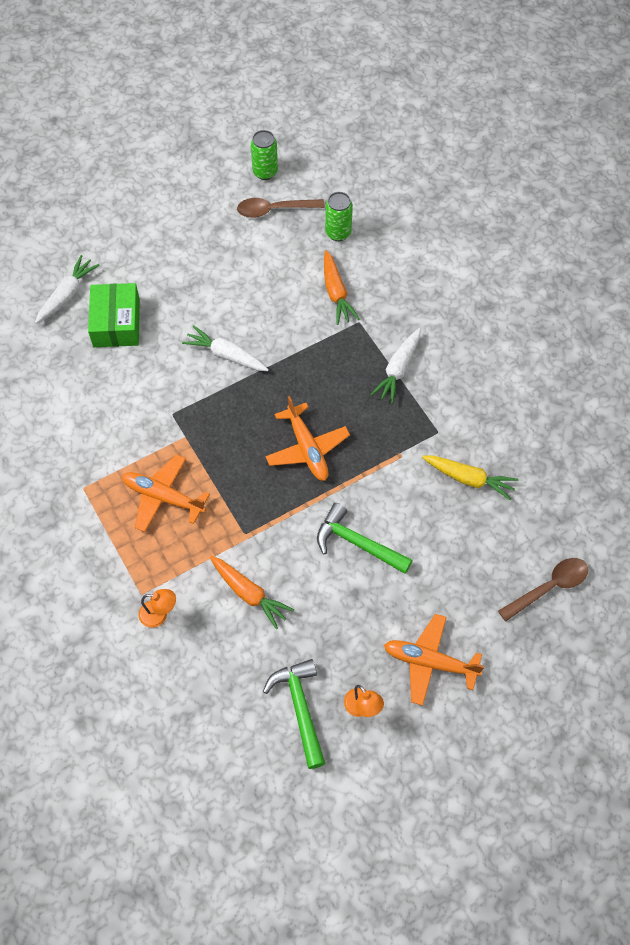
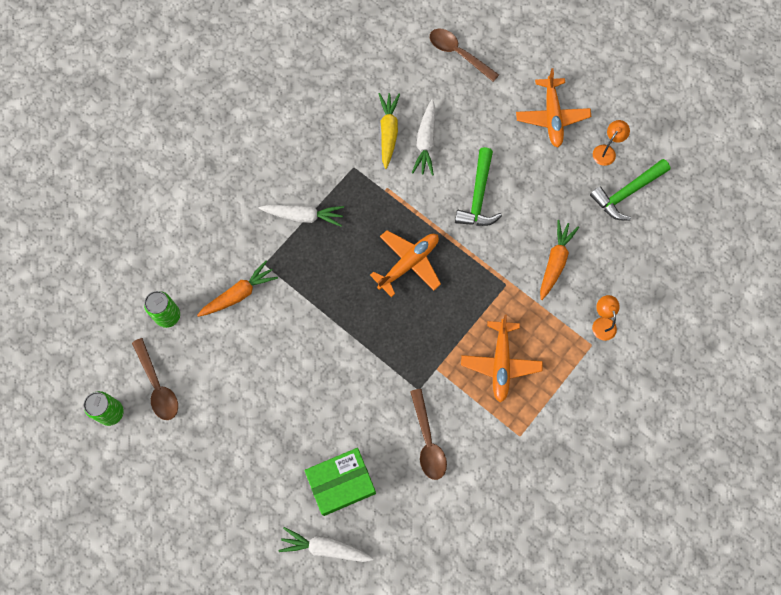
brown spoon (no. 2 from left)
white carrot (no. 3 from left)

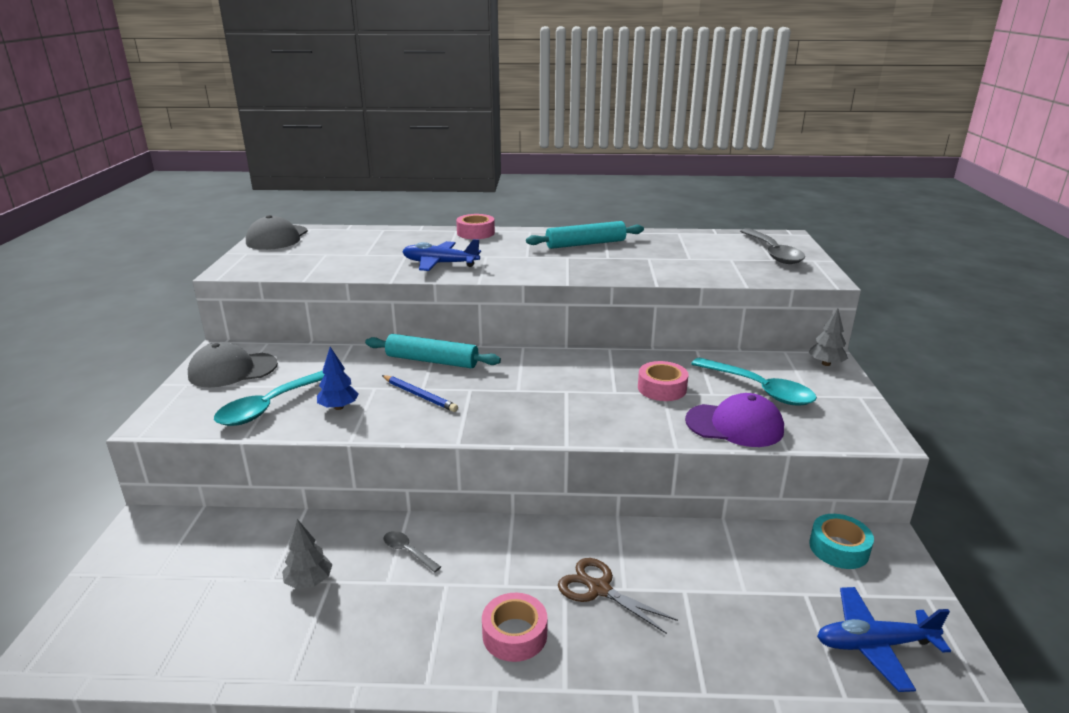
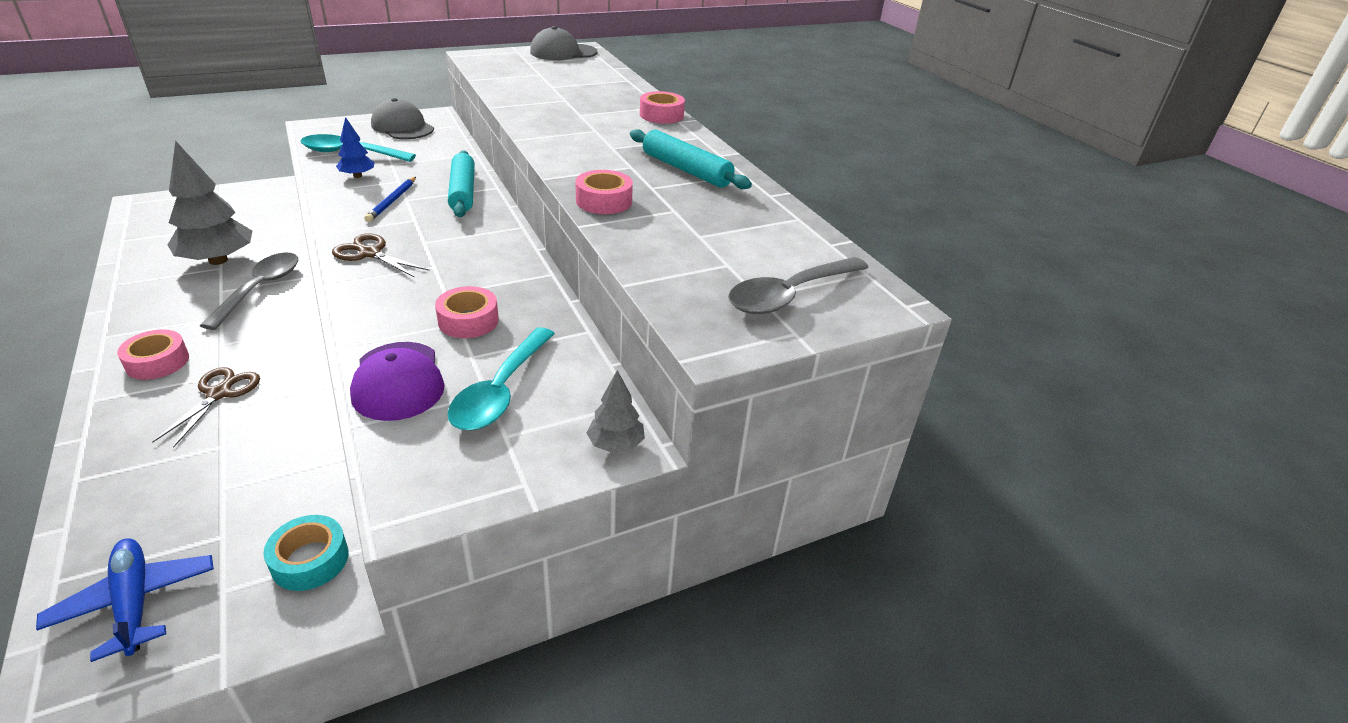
blue plane (no. 1 from left in the first image)
brown scissors (no. 2 from left)
pink tape (no. 3 from left)
grey tree (no. 1 from left)
grey spoon (no. 1 from left)

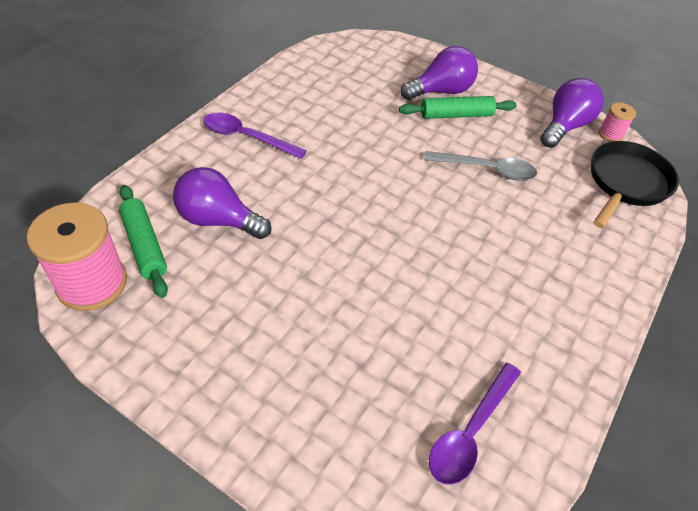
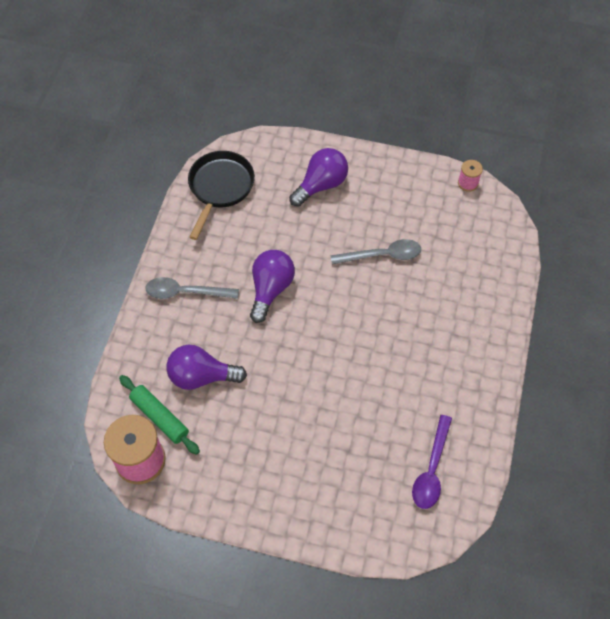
green rolling pin (no. 2 from left in the first image)
purple light bulb (no. 2 from left)
black pan
grey spoon (no. 1 from left)

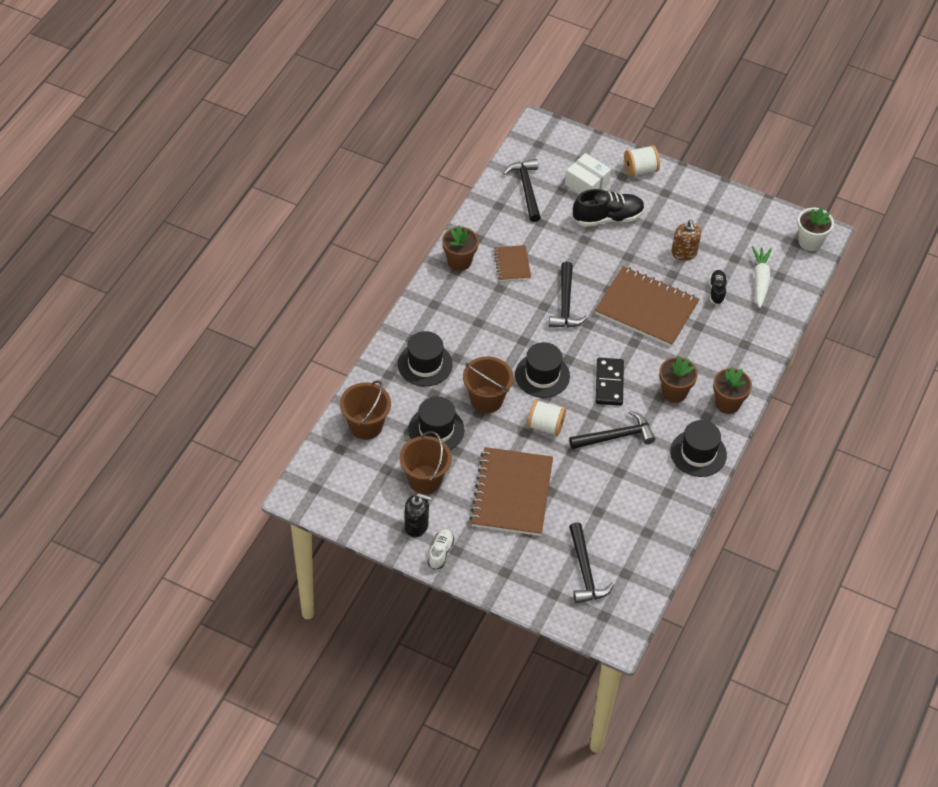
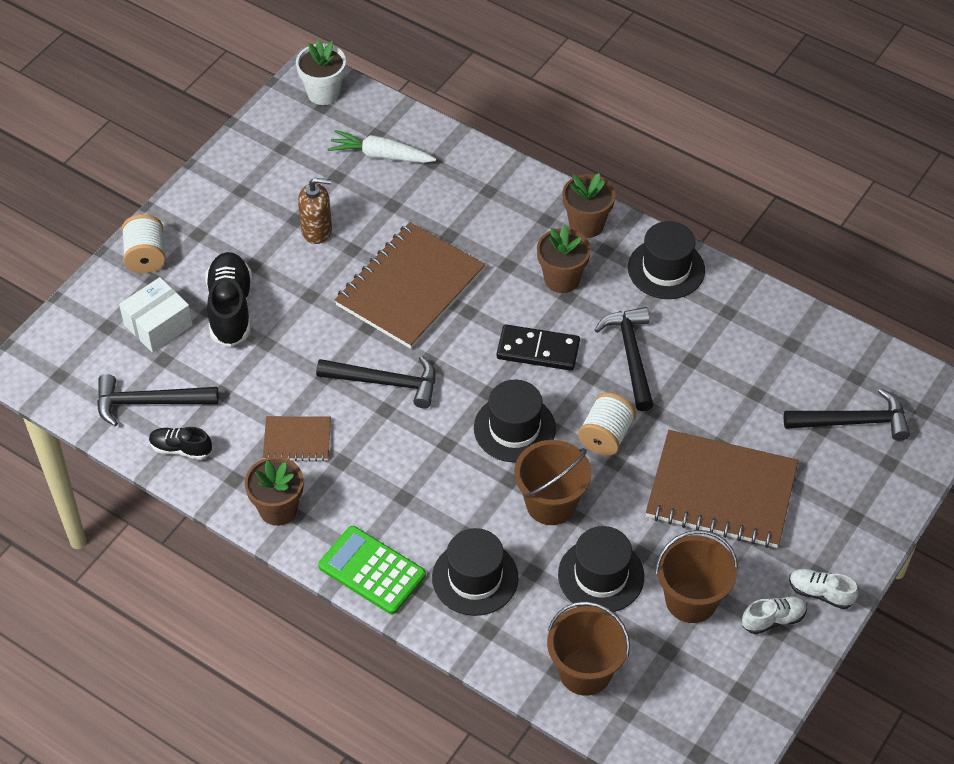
green calculator
black shoe (no. 1 from left)
white shoe (no. 1 from left)

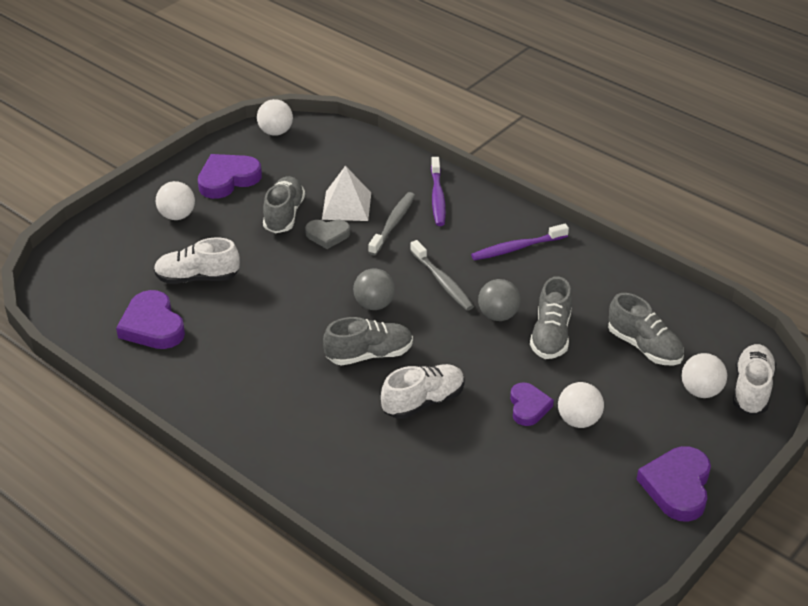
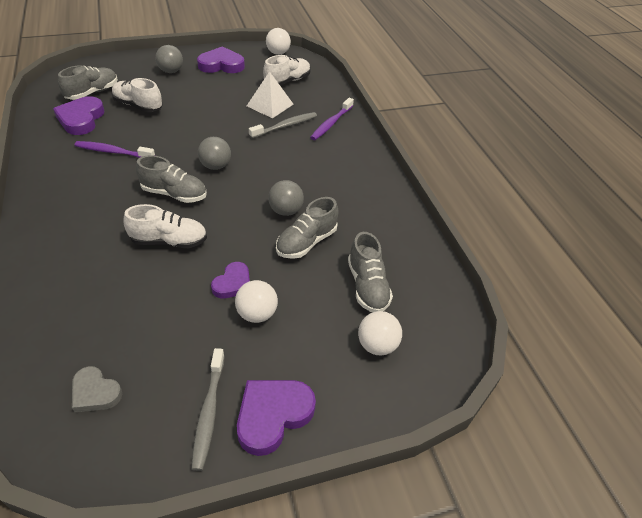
grey shoe (no. 1 from left)
grey heart
grey toothbrush (no. 1 from left)
purple toothbrush (no. 1 from left)
white shoe (no. 3 from left)
grey ball (no. 1 from left)

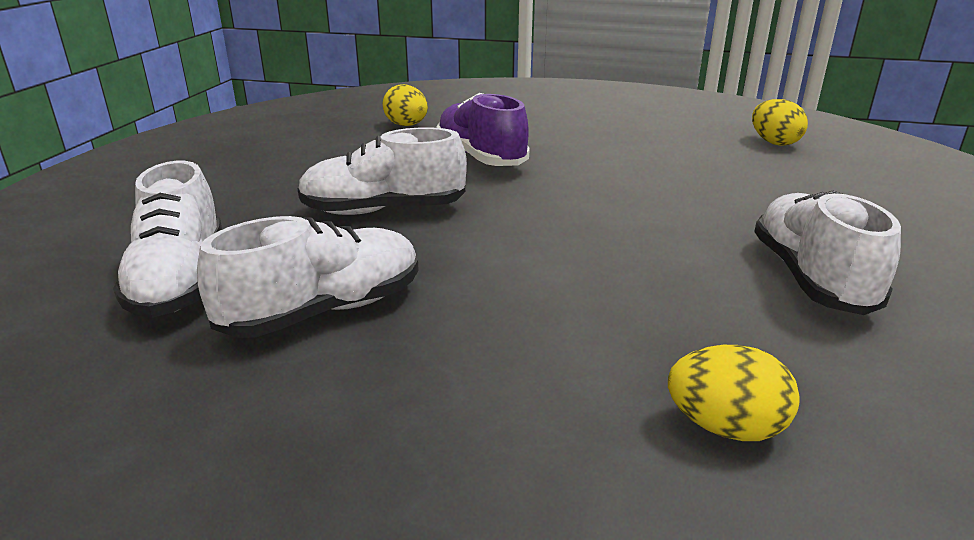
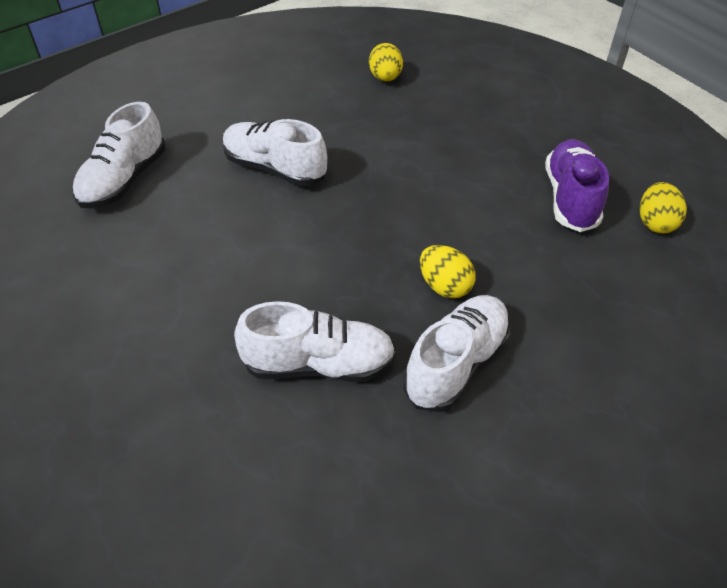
white shoe (no. 3 from left)
purple shoe
yellow egg (no. 2 from left)

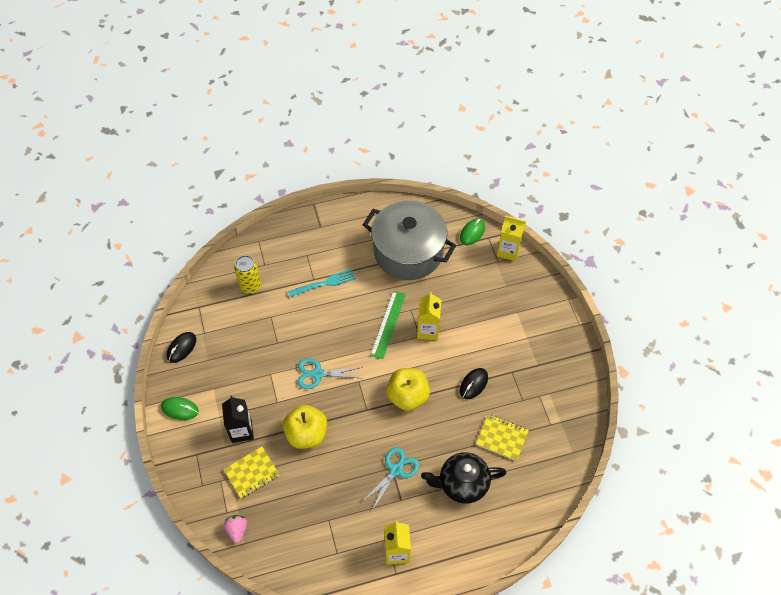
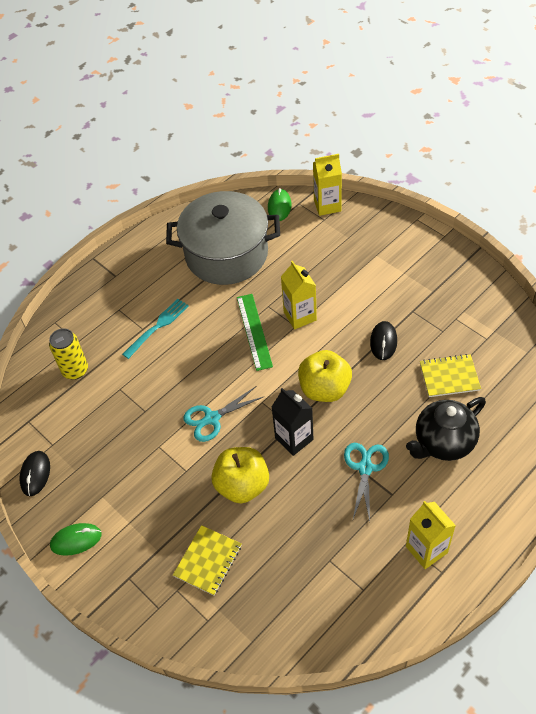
pink strawberry
black carton

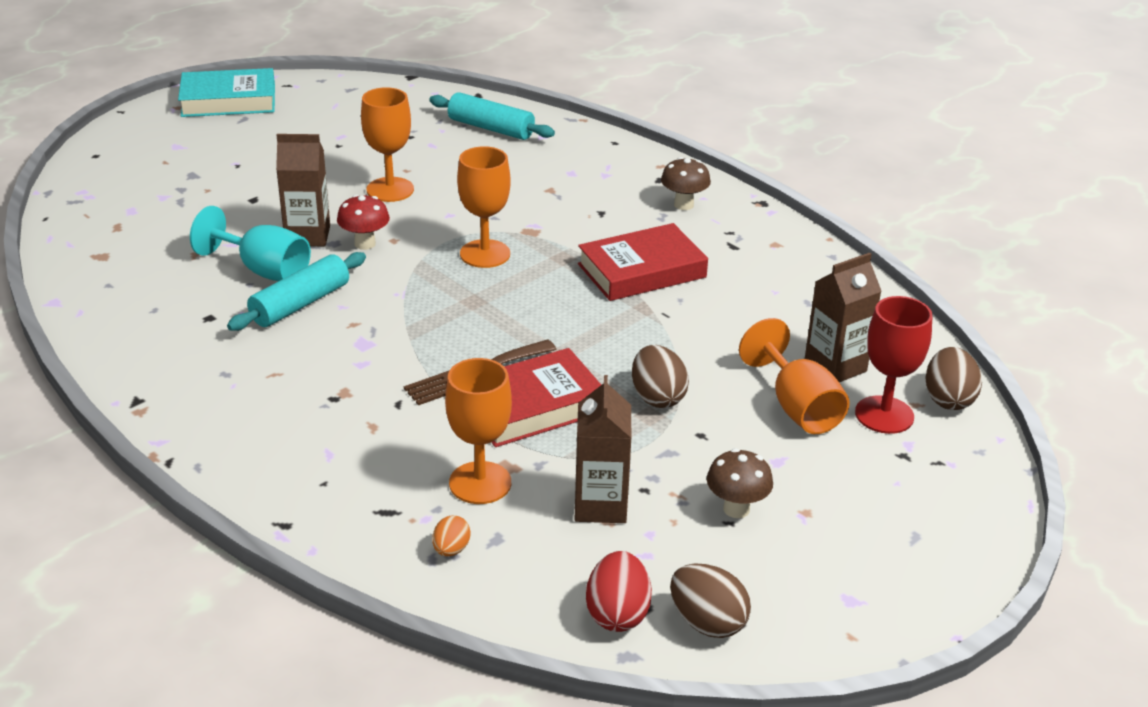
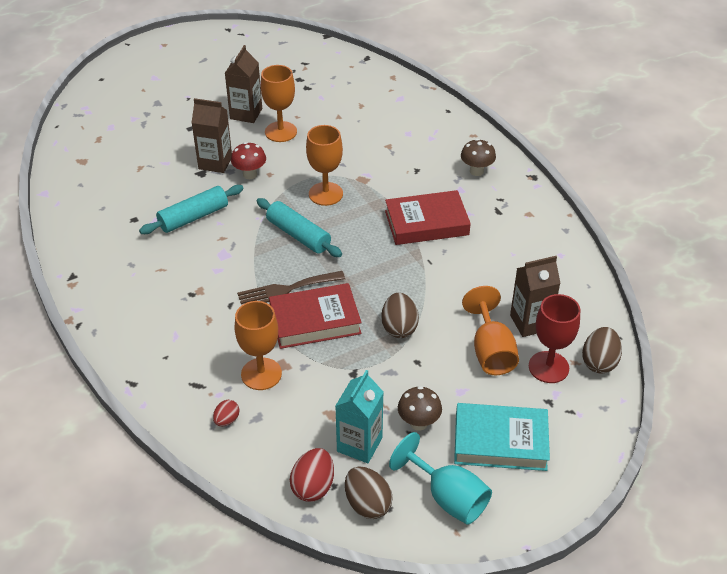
turquoise carton
turquoise book
turquoise goblet
turquoise rolling pin (no. 2 from left)
brown carton (no. 2 from left)
red egg (no. 1 from left)

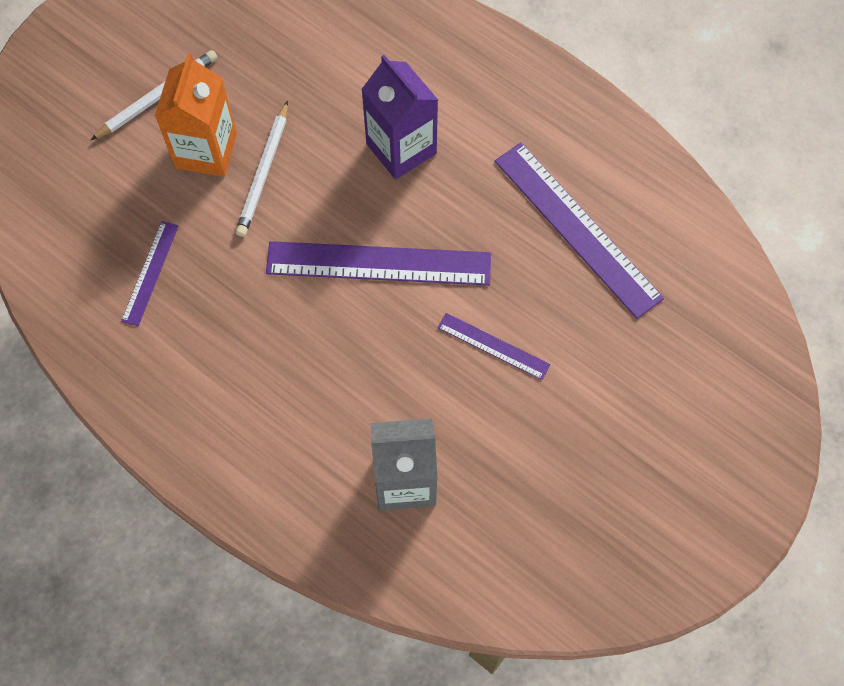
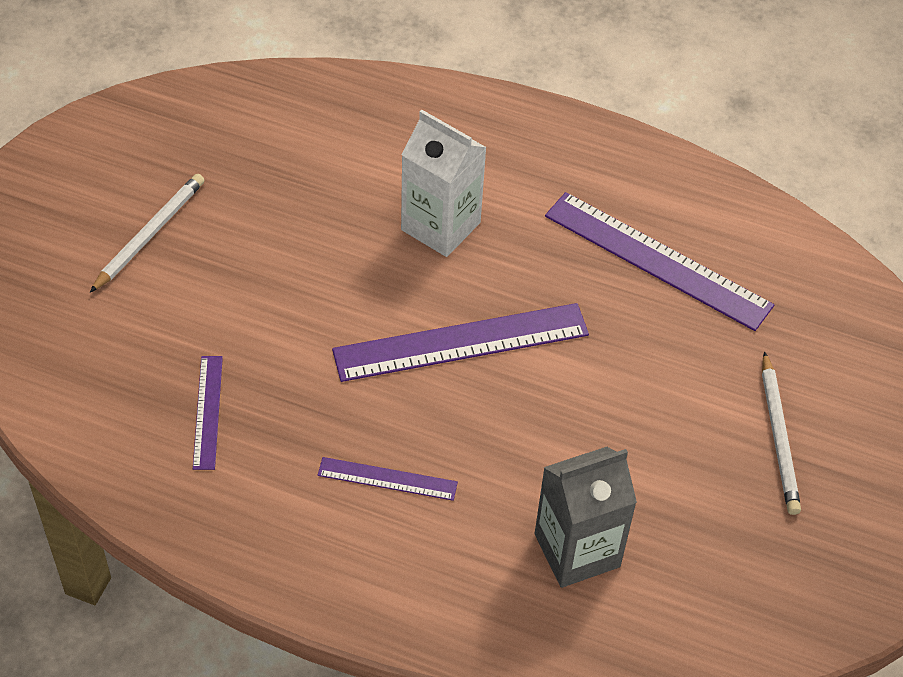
orange carton
white pencil (no. 2 from left)
purple ruler (no. 2 from left)
white carton

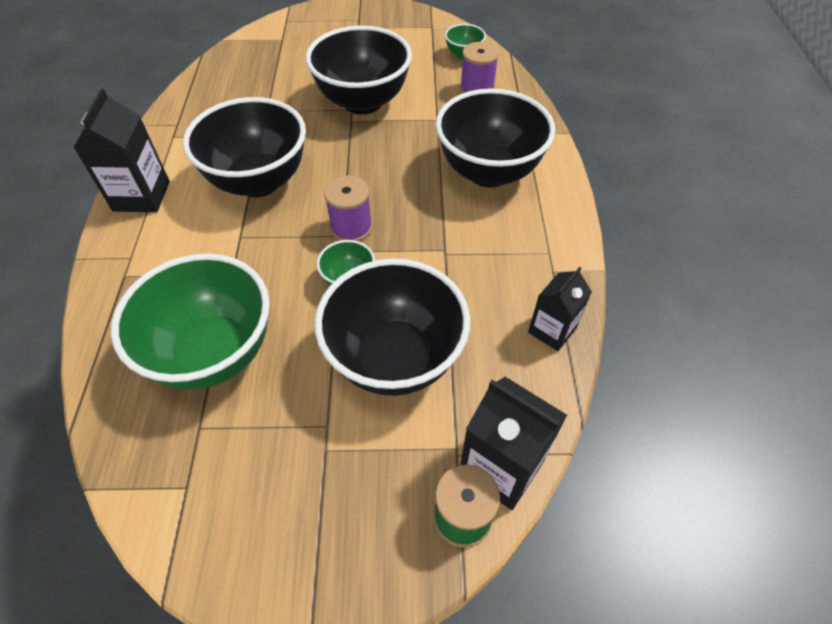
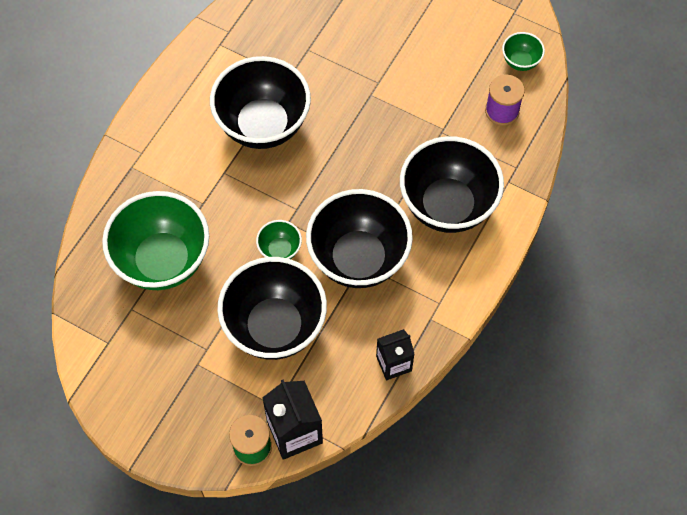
black carton (no. 1 from left in the first image)
purple spool (no. 1 from left in the first image)
black bowl (no. 3 from left)

